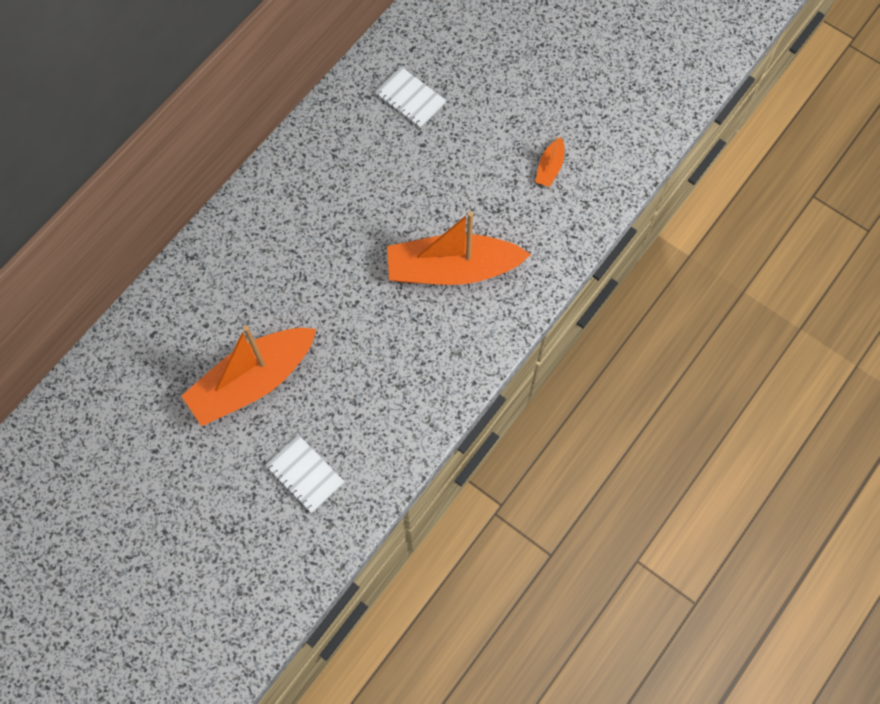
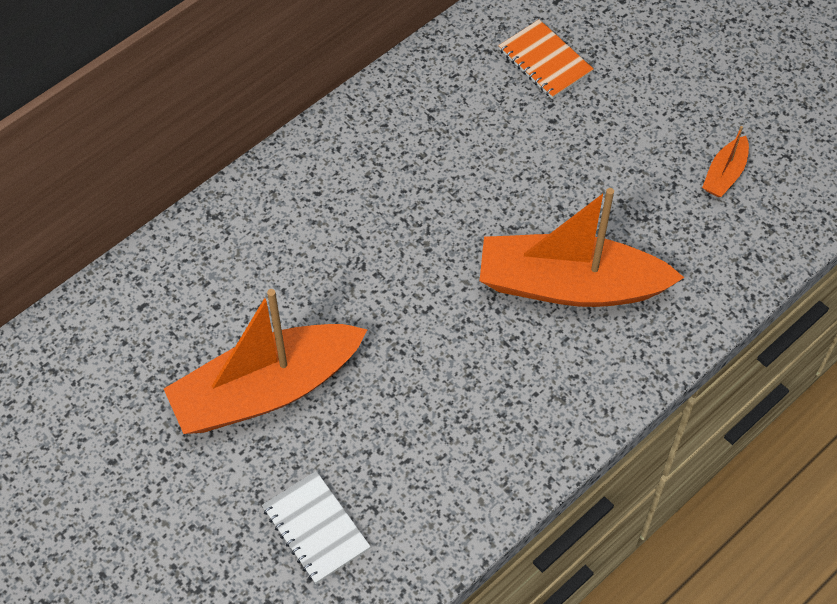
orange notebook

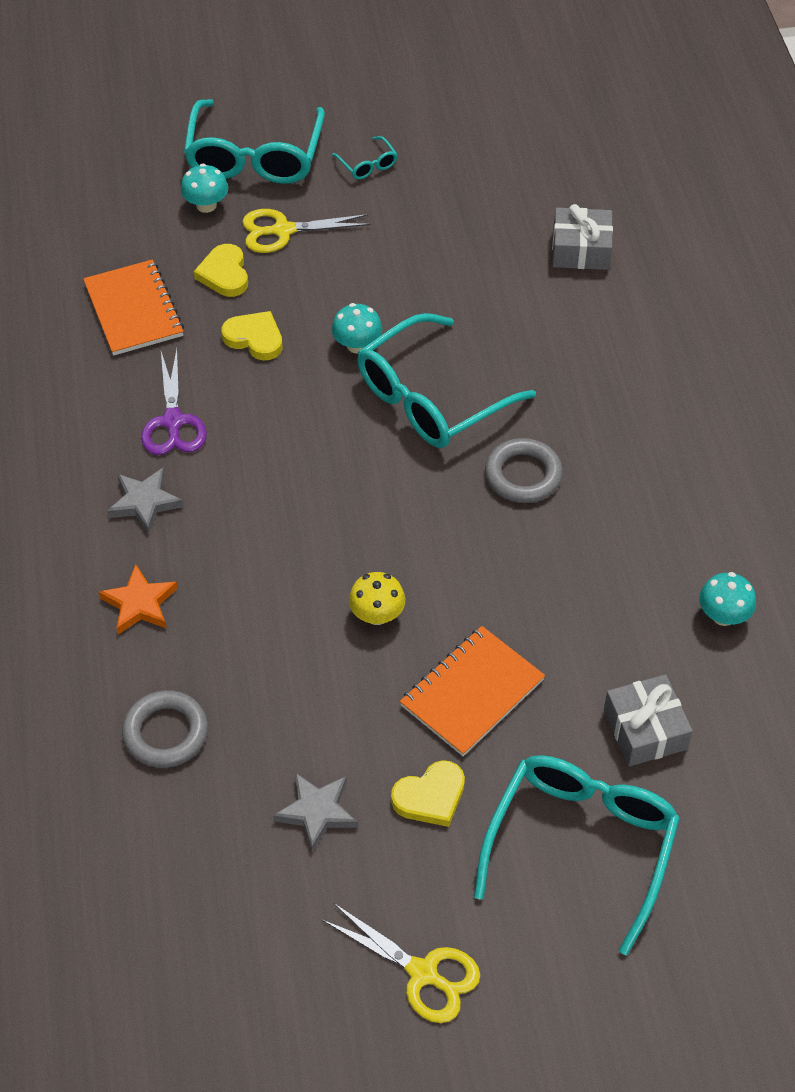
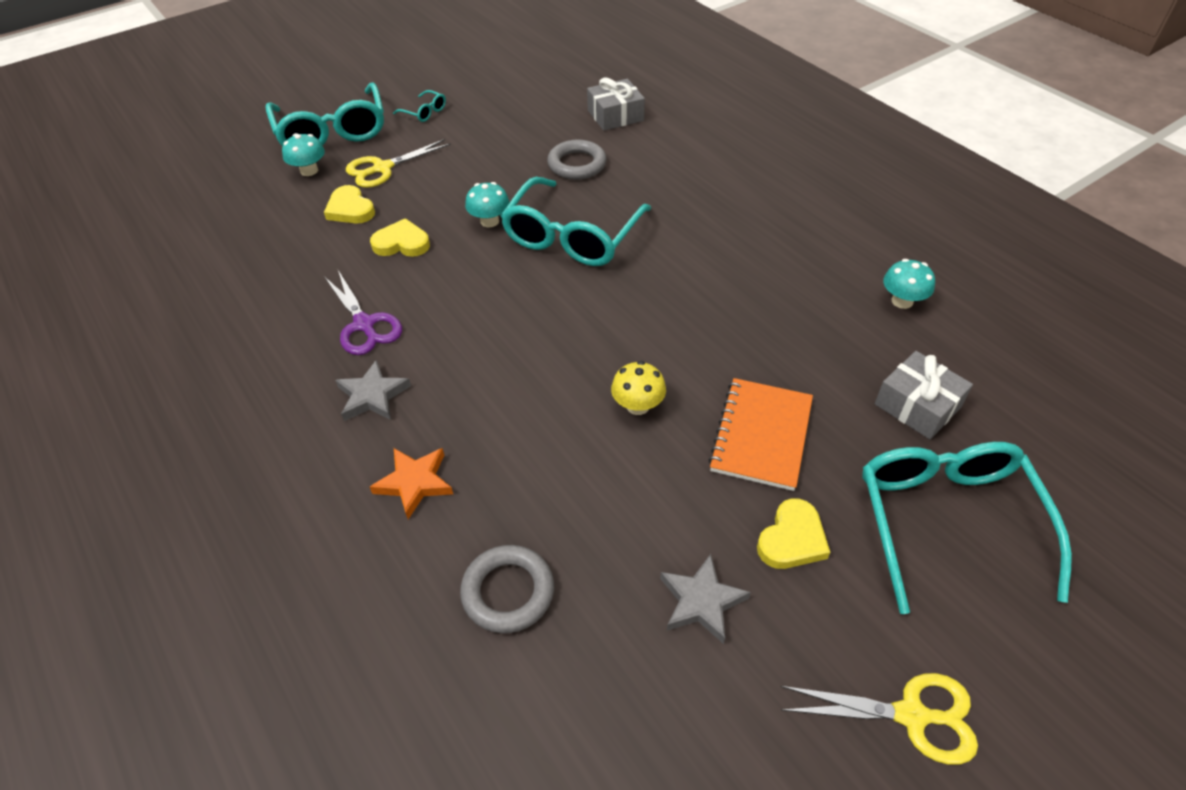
orange notebook (no. 1 from left in the first image)
grey ring (no. 2 from left)

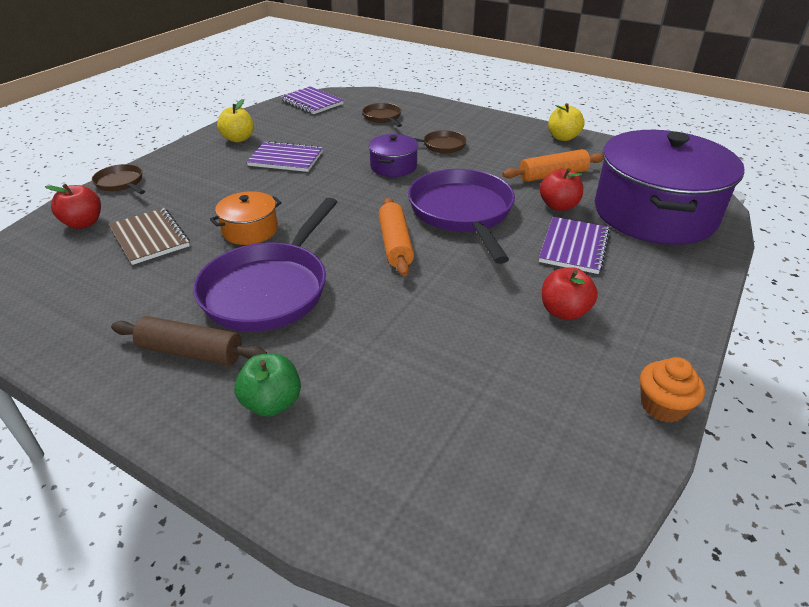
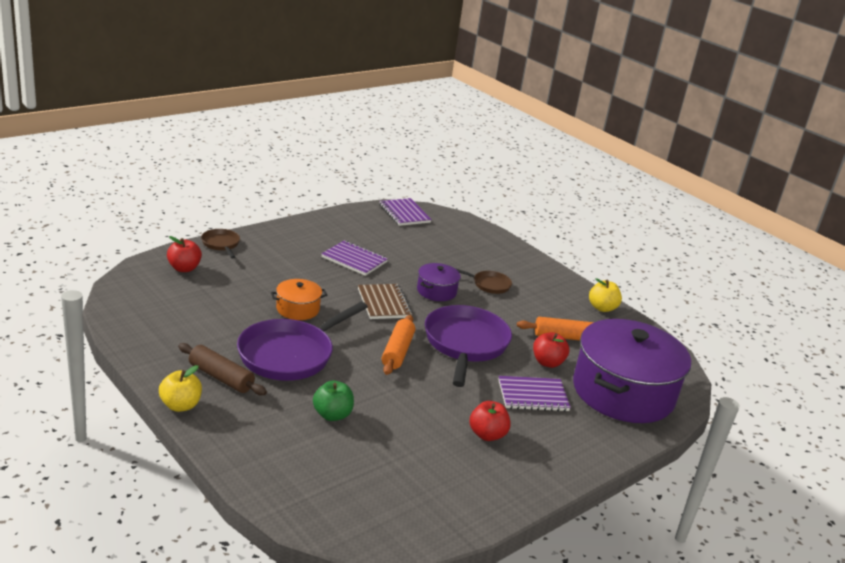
brown pan (no. 2 from left in the first image)
orange cupcake
brown notebook
yellow apple (no. 1 from left)
green apple
purple notebook (no. 3 from left)

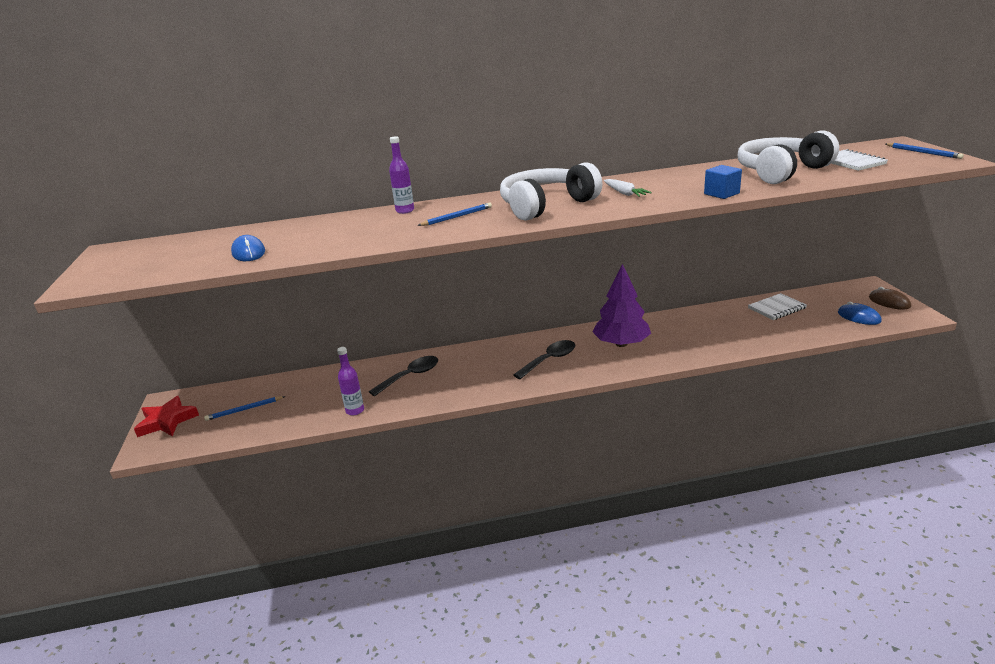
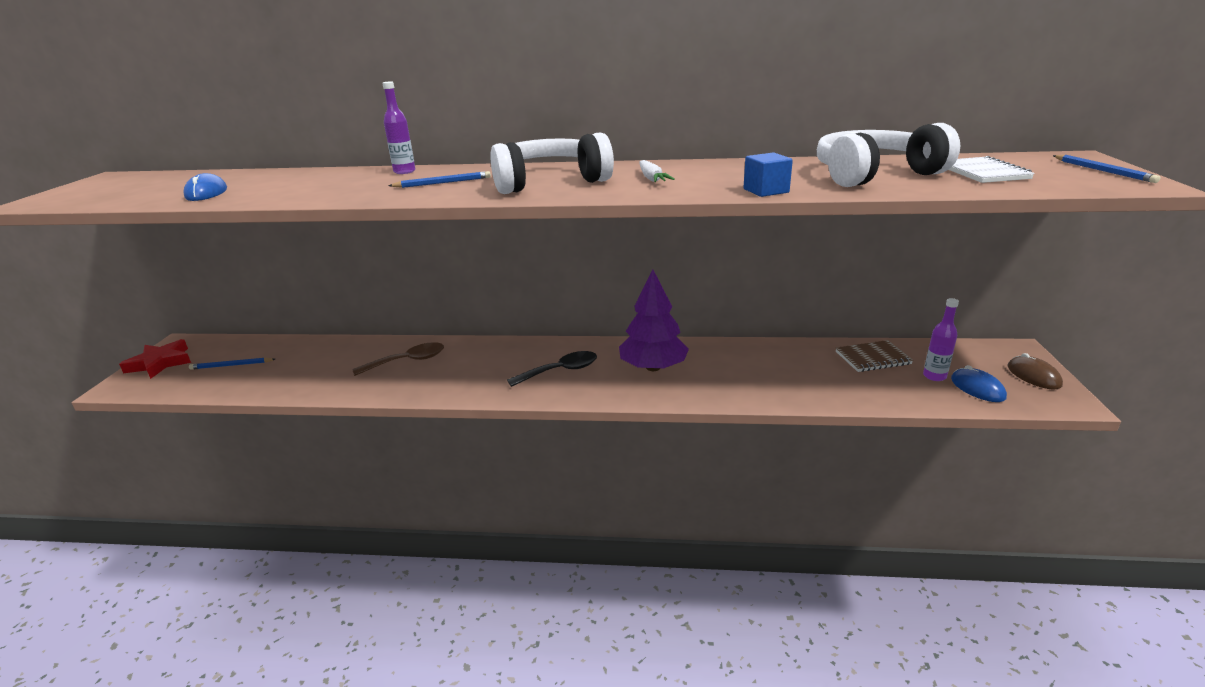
purple bottle (no. 2 from left)
brown spoon
brown notebook

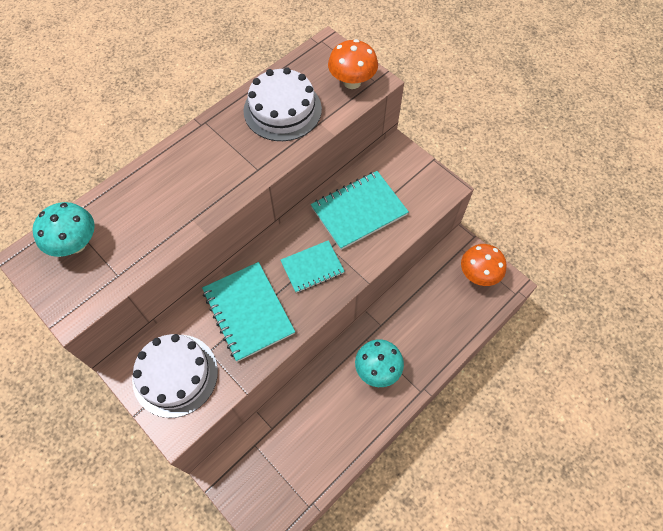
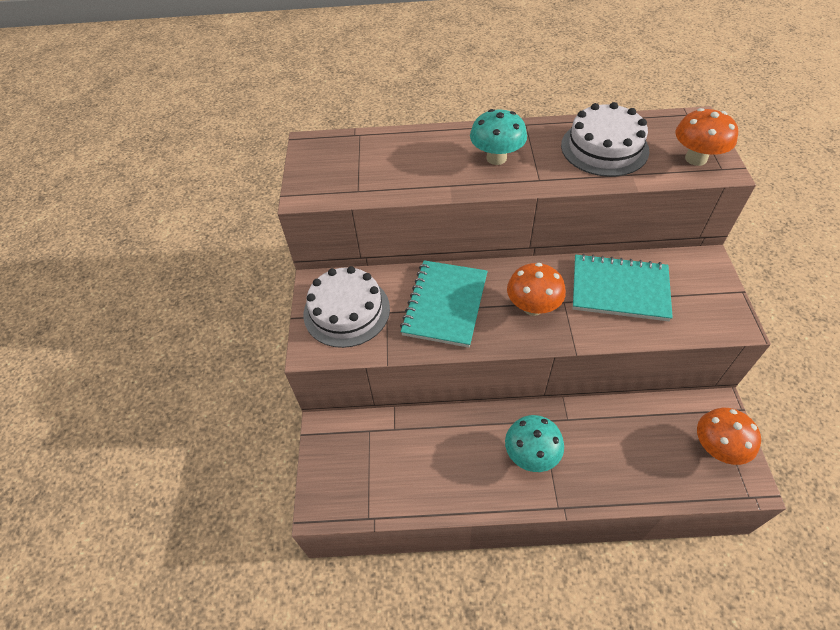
turquoise mushroom (no. 1 from left)
orange mushroom (no. 1 from left)

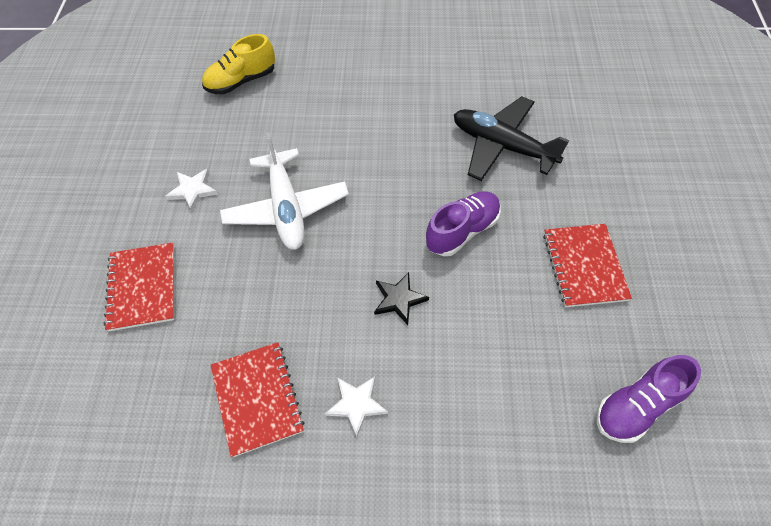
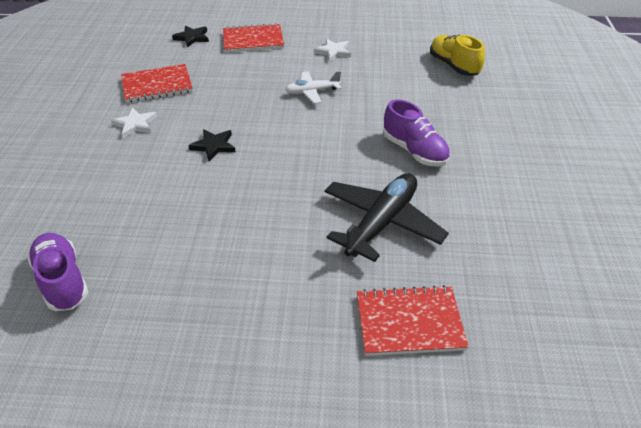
black star (no. 1 from left)
purple shoe (no. 2 from left)
red notebook (no. 3 from left)
white plane

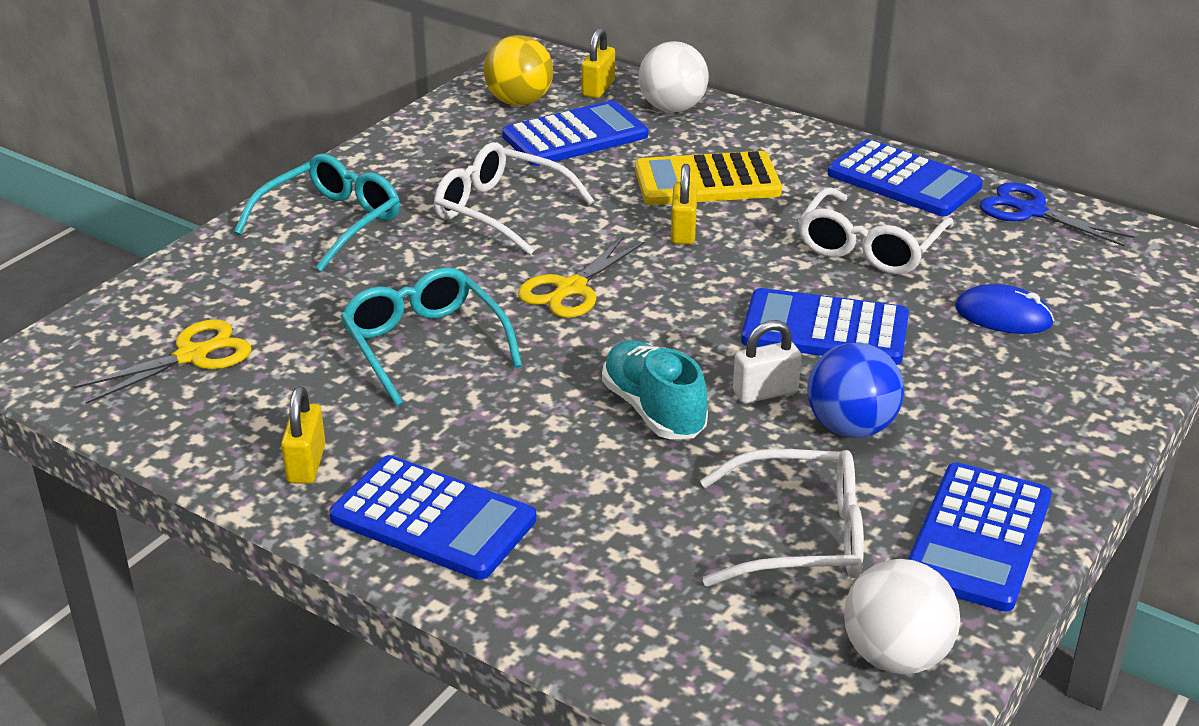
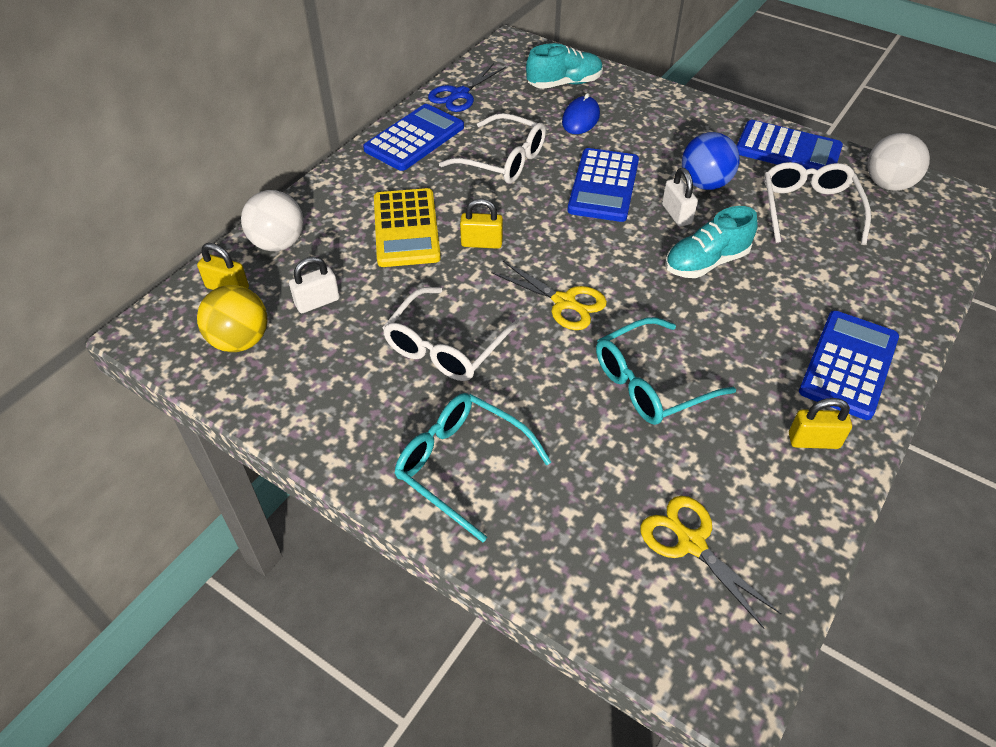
turquoise shoe (no. 1 from left)
white padlock (no. 1 from left)

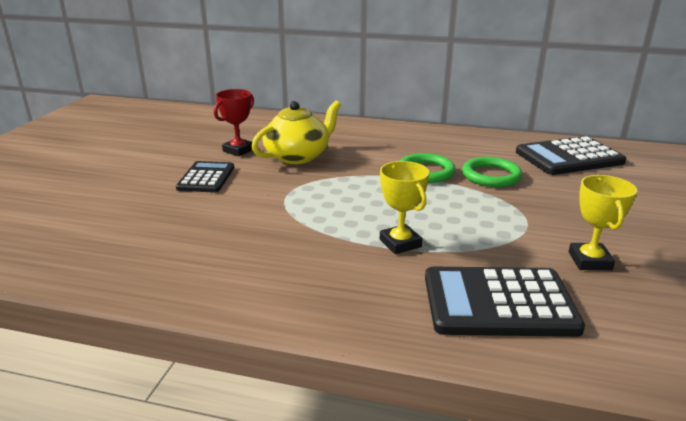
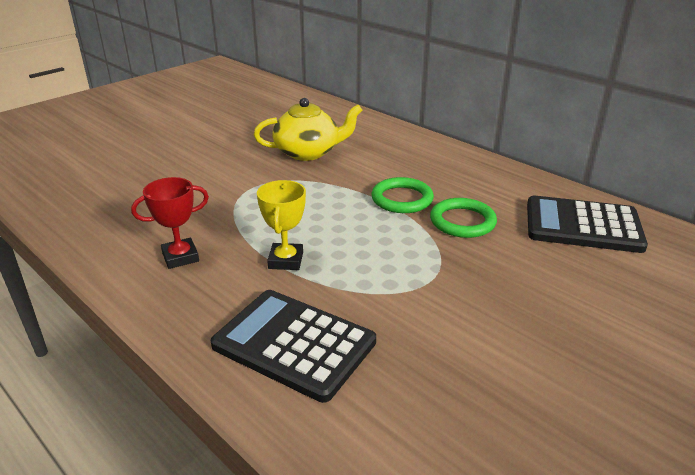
black calculator (no. 1 from left in the first image)
yellow trophy (no. 2 from left in the first image)
red trophy

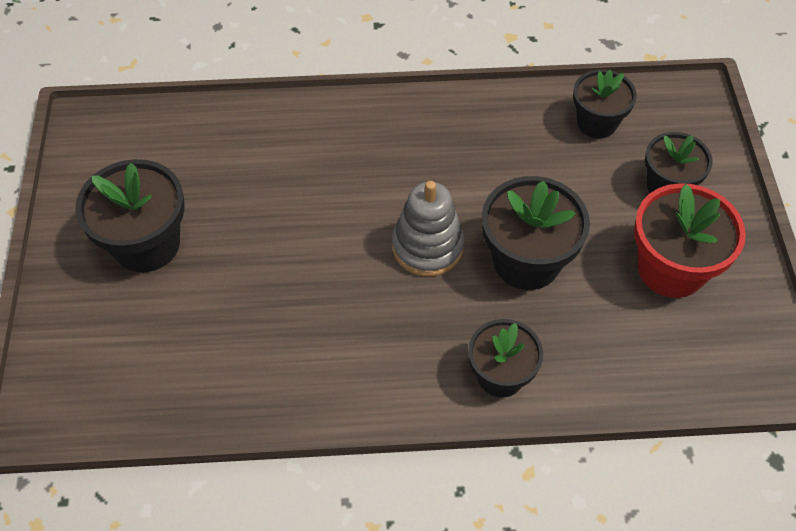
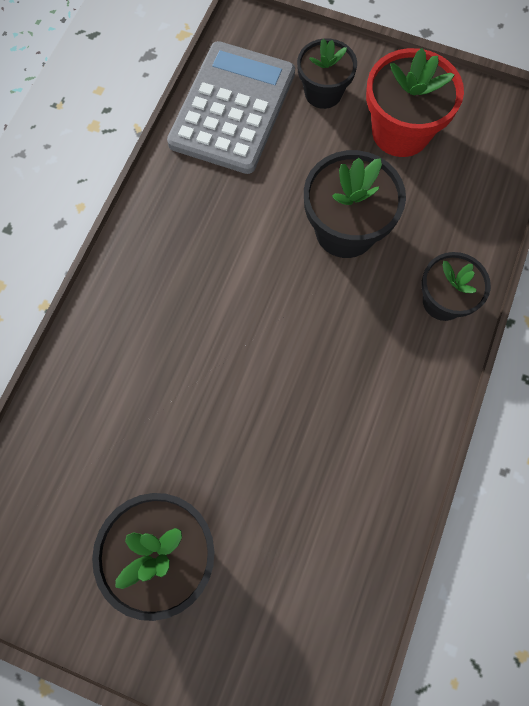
grey stacking toy
grey calculator

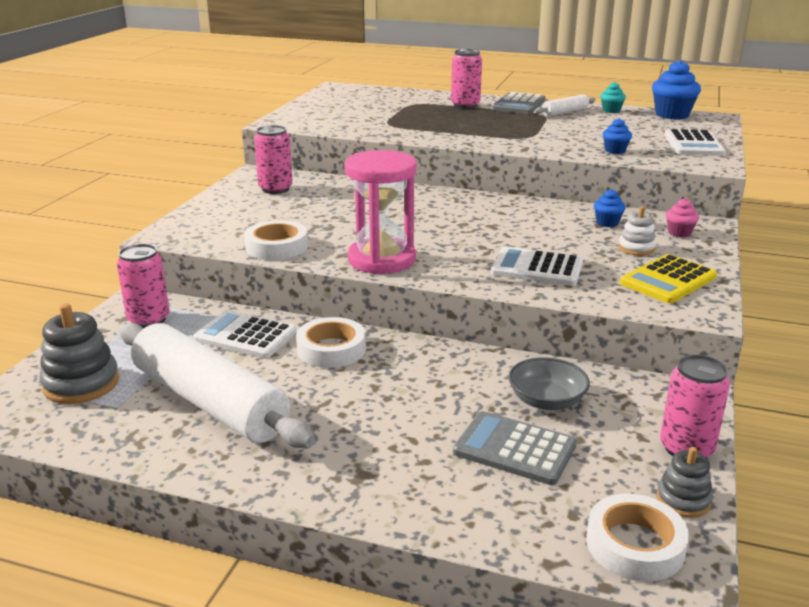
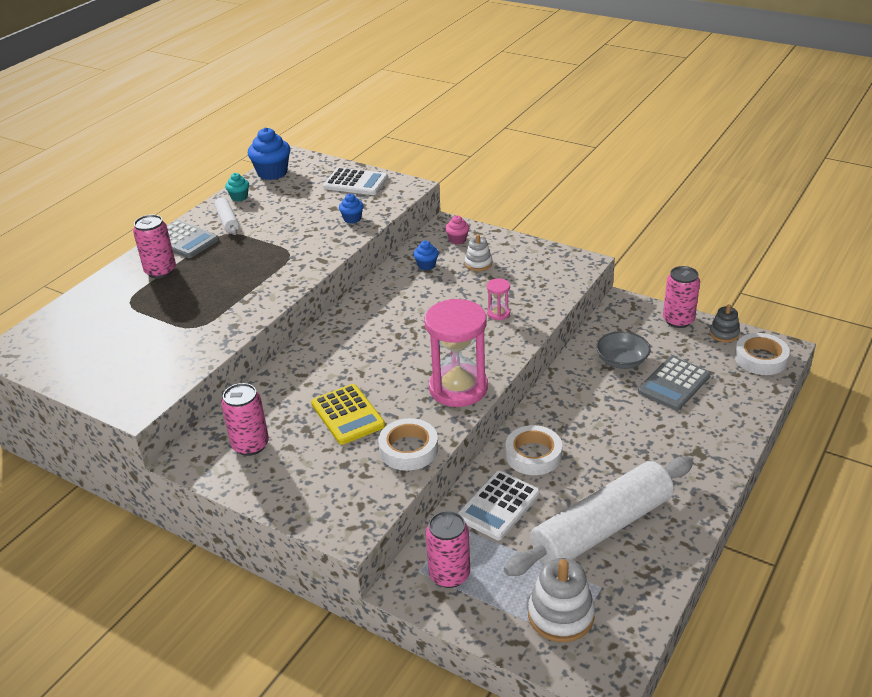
yellow calculator
pink hourglass (no. 2 from left)
white stacking toy (no. 2 from left)

